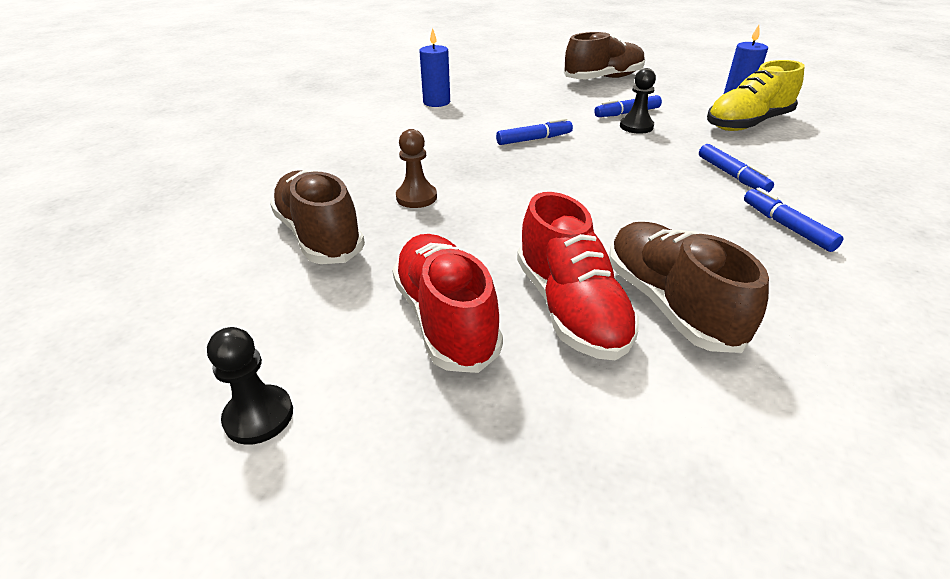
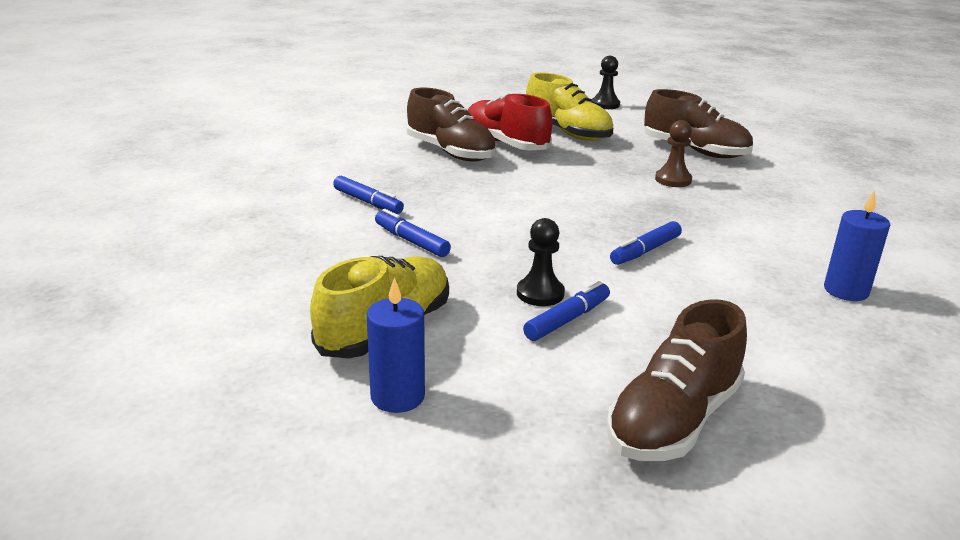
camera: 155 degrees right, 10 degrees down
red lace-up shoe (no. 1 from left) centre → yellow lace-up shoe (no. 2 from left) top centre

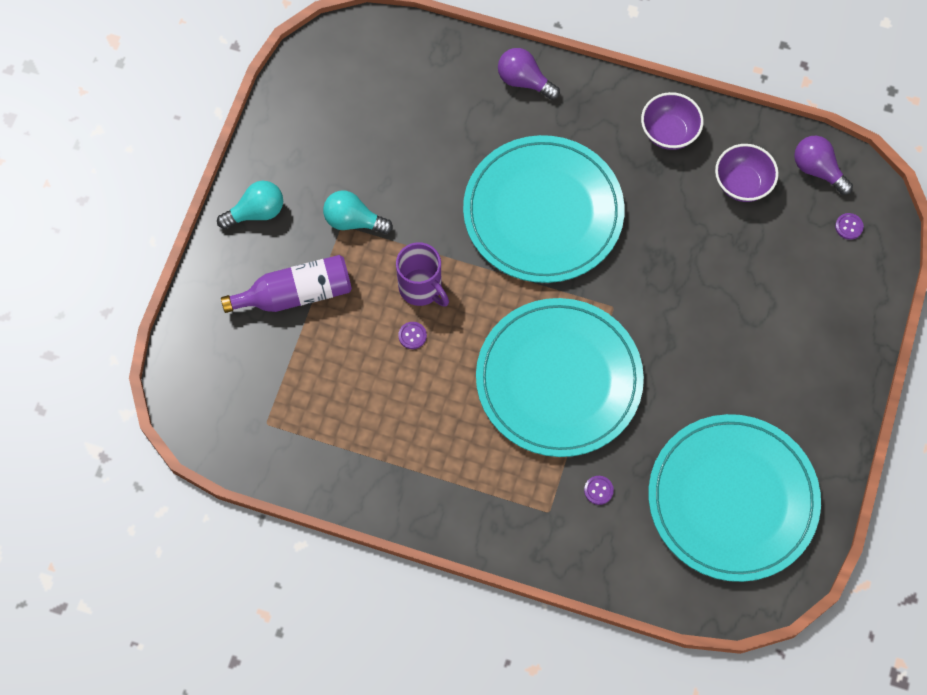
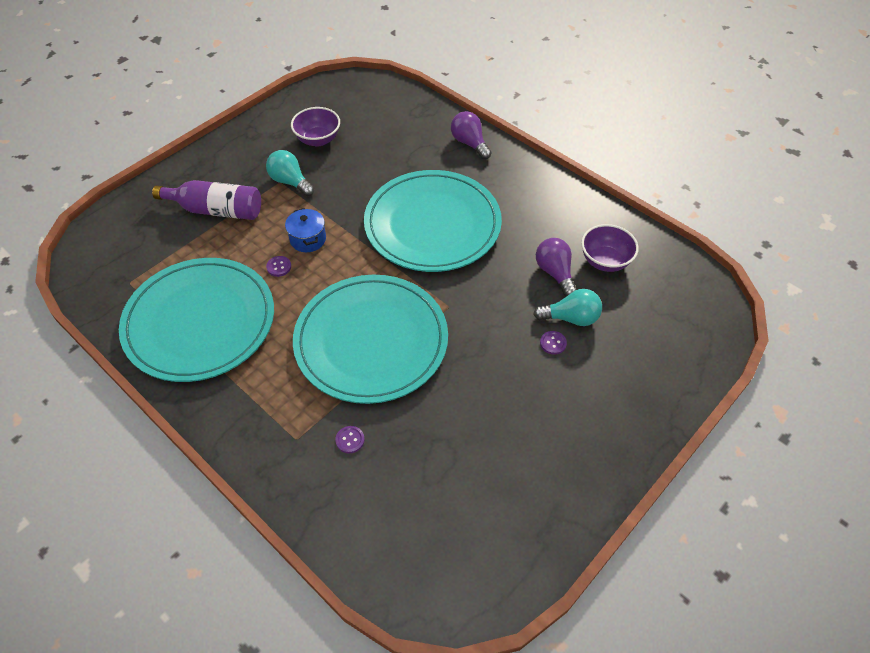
camera: 25 degrees right, 15 degrees down
turquoise lightbulb (no. 1 from left in the first image) top left → turquoise lightbulb (no. 2 from left) centre, relocated
purple tea mug centre → cobalt cooking pot centre
purple deep dish (no. 1 from left) top right → purple deep dish (no. 1 from left) top centre, relocated
turquoise plate (no. 3 from left in the first image) bottom right → turquoise plate (no. 1 from left) middle left, relocated
purple lightbulb (no. 2 from left) top right → purple lightbulb (no. 2 from left) centre, relocated
purple shirt button (no. 3 from left) top right → purple shirt button (no. 3 from left) centre, relocated

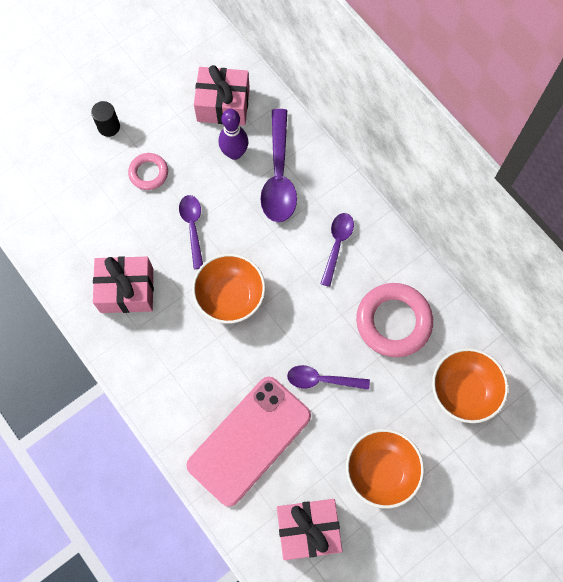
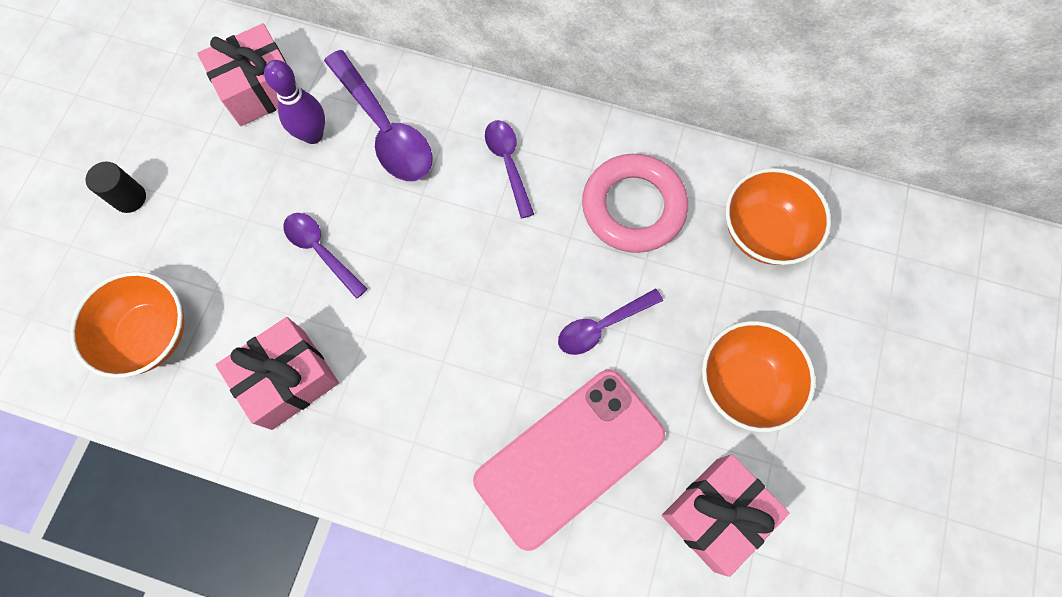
camera: 35 degrees left, 0 degrees up
rose-pink torus (no. 1 from left) top left → -
rose-pink mobile phone bottom centre, 45 degrees clockwise
orange deep dish (no. 1 from left) centre → orange deep dish (no. 1 from left) middle left, relocated

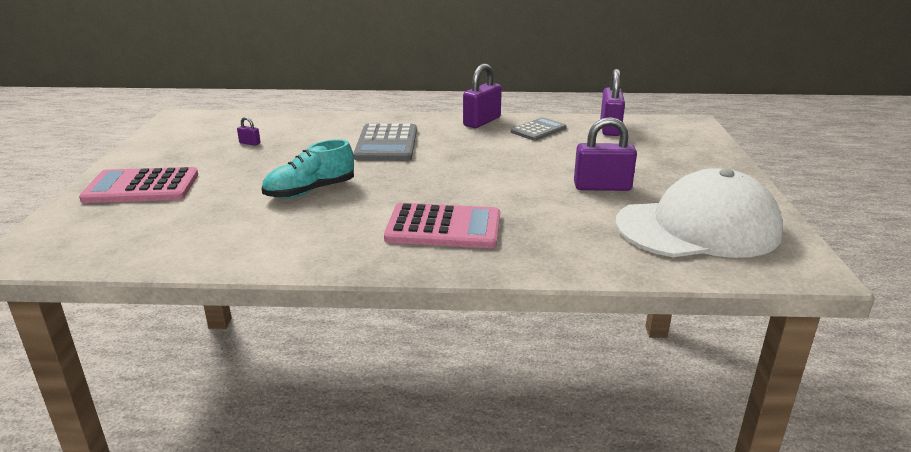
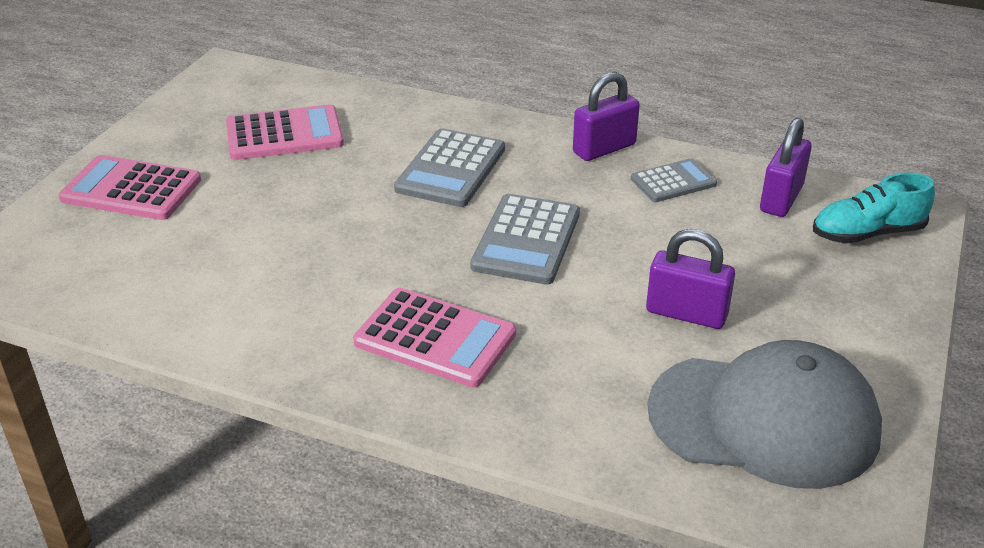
camera: 20 degrees right, 10 degrees up
purple lock (no. 1 from left) top left → rose-pink calculator (no. 2 from left) top left
turquoise lace-up shoe centre → turquoise lace-up shoe middle right, relocated
white peaked cap middle right → grey peaked cap bottom right
- → grey calculator (no. 2 from left) centre

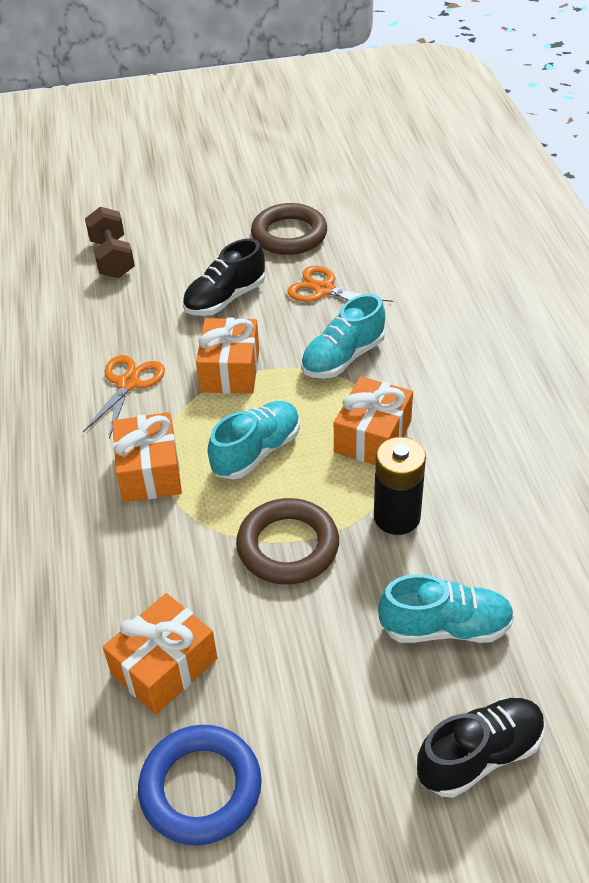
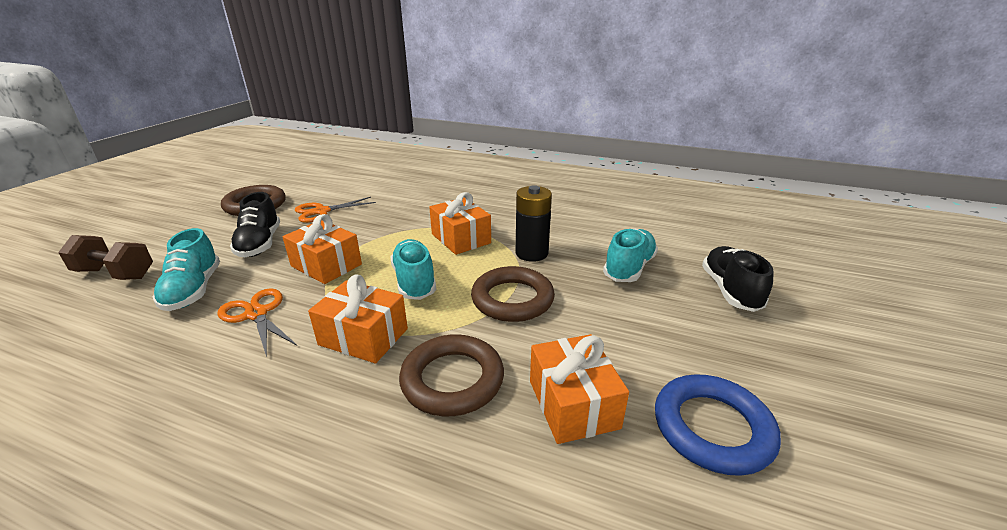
camera: 60 degrees left, 15 degrees down
turquoise lace-up shoe (no. 2 from left in the first image) centre → turquoise lace-up shoe (no. 1 from left) middle left, relocated
- → dark brown torus (no. 2 from left) bottom centre

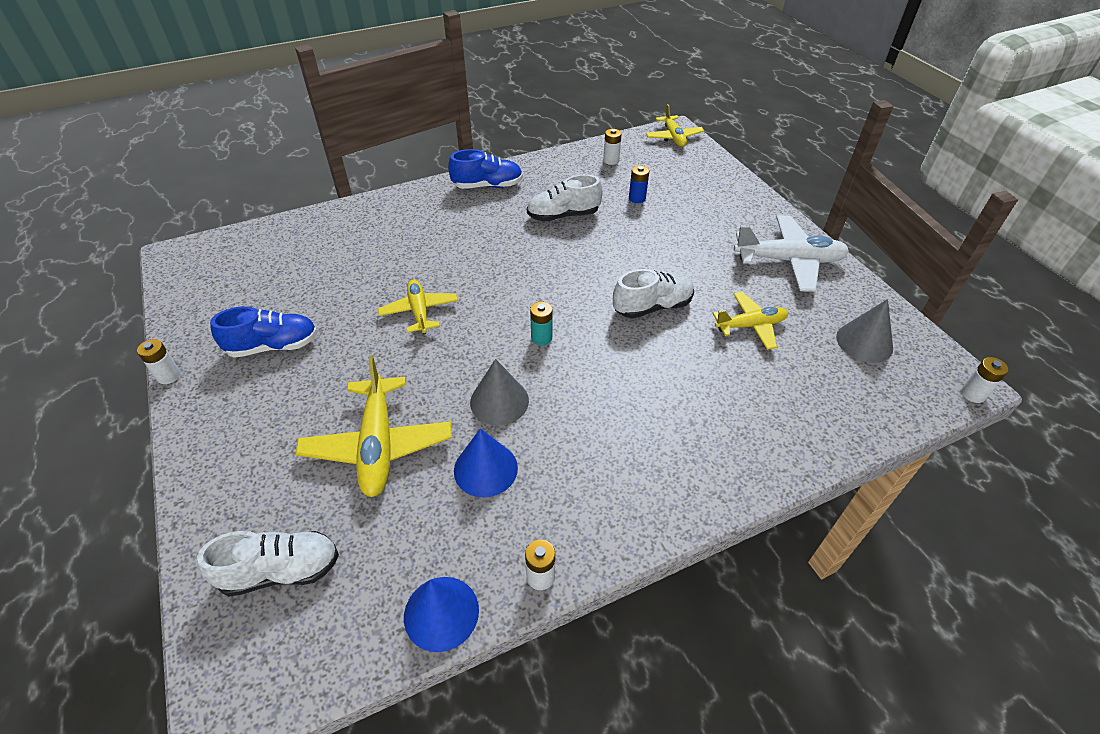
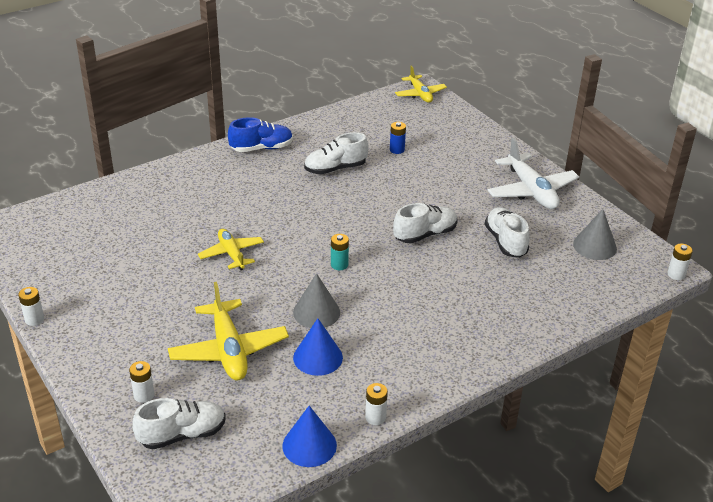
camera: 10 degrees left, 10 degrees down
cobalt lace-up shoe (no. 1 from left) middle left → -
white power cell (no. 3 from left in the first image) top centre → white power cell (no. 2 from left) bottom left, relocated
yellow toy plane (no. 4 from left) middle right → white lace-up shoe (no. 4 from left) middle right
white toy plane middle right, 75 degrees clockwise

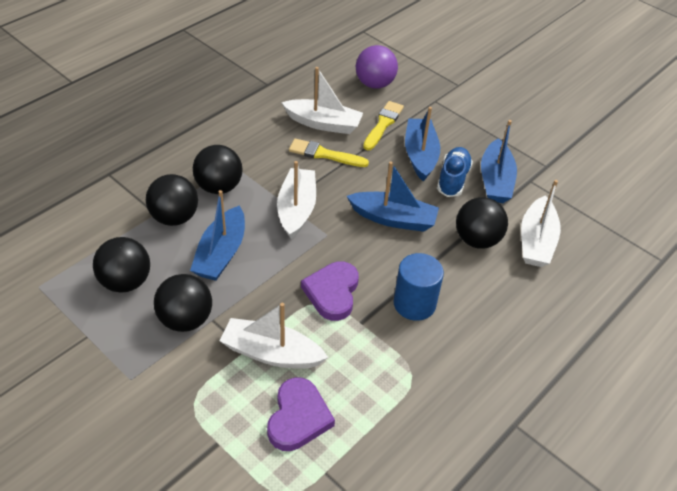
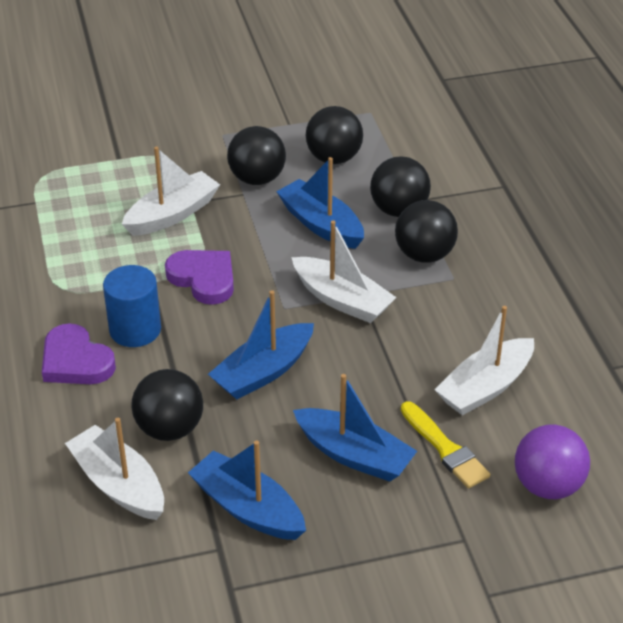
camera: 125 degrees right, 5 degrees down
purple heart shape (no. 1 from left) bottom centre → purple heart shape (no. 1 from left) middle left, relocated
yellow brush (no. 1 from left) top centre → -
cobalt lace-up shoe middle right → -

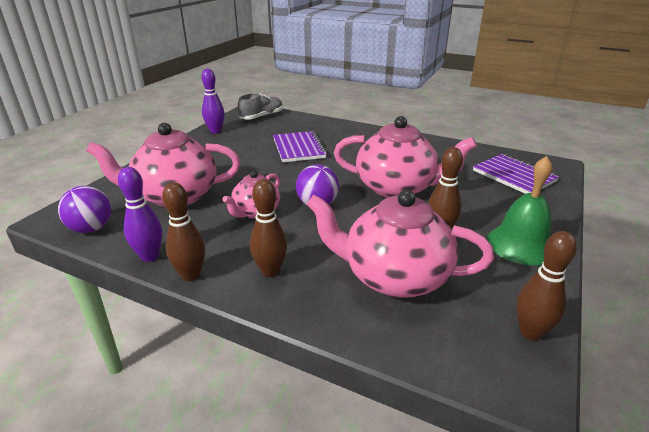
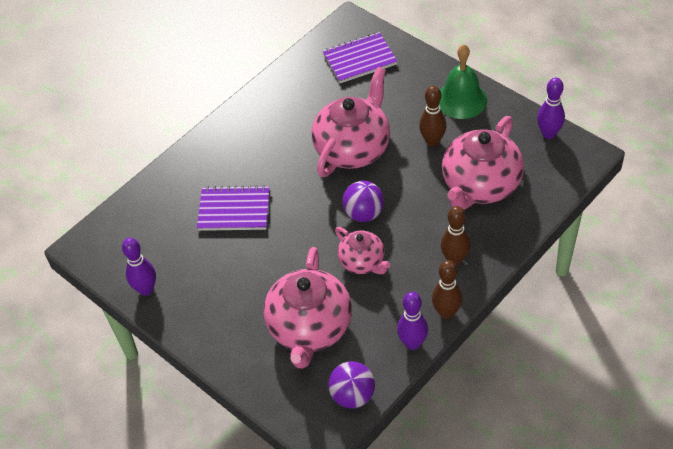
camera: 70 degrees left, 20 degrees up
grey lace-up shoe top centre → -
dark brown bowling pin (no. 4 from left) middle right → purple bowling pin (no. 3 from left) top right

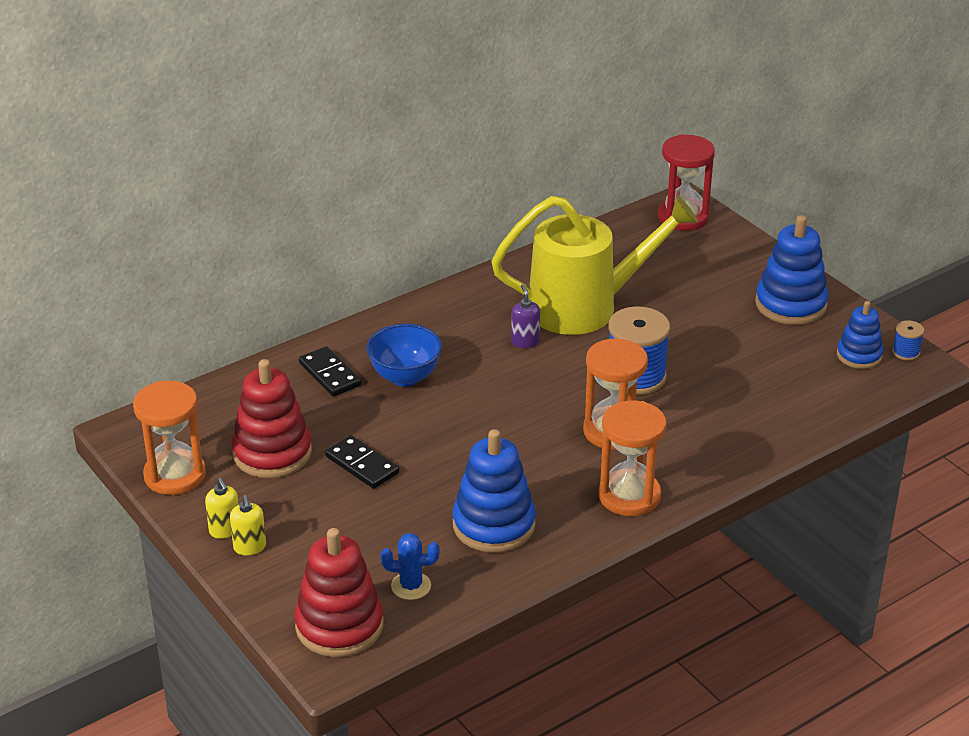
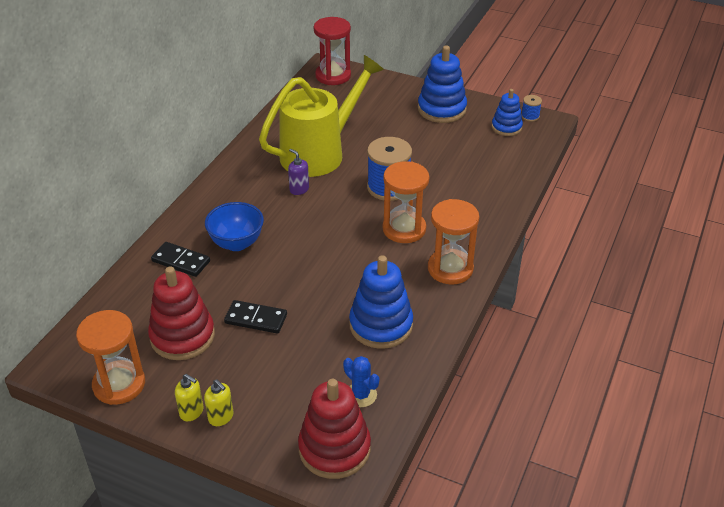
camera: 30 degrees left, 5 degrees up
cobalt cactus bottom centre, 75 degrees clockwise

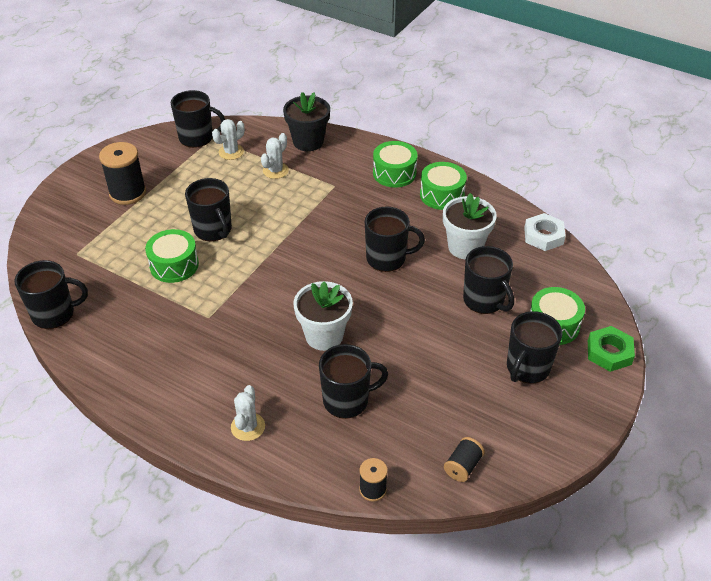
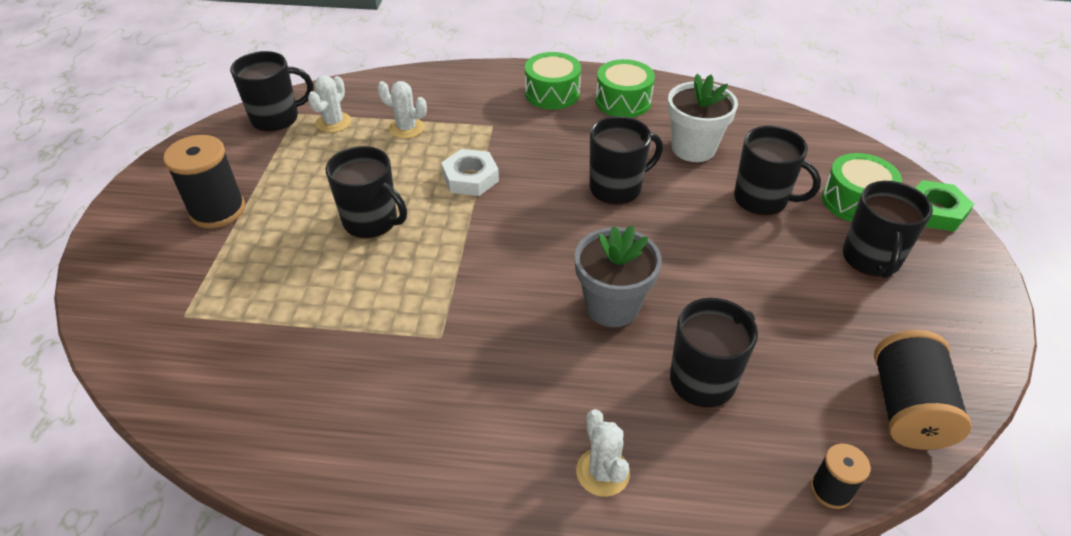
camera: 25 degrees left, 0 degrees up
jet-black tea mug (no. 1 from left) middle left → -
green drum (no. 1 from left) middle left → -
white cactus (no. 3 from left in the first image) top centre → white cactus (no. 2 from left) top centre, 75 degrees counterclockwise
jet-black plant pot top centre → -
white plant pot (no. 1 from left) centre → grey plant pot centre
jet-black spool (no. 3 from left) bottom centre → jet-black spool (no. 3 from left) bottom right, x1.82
white hexagon nut middle right → white hexagon nut top centre, relocated

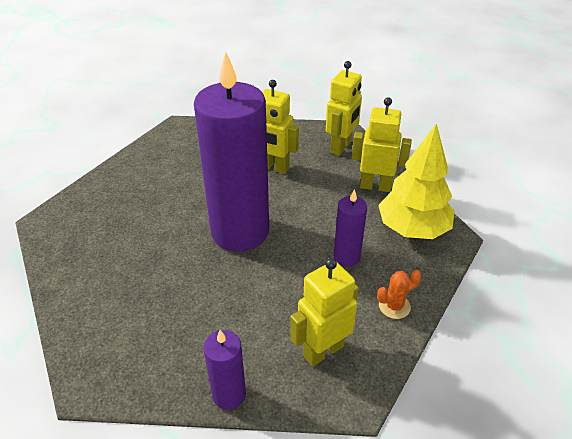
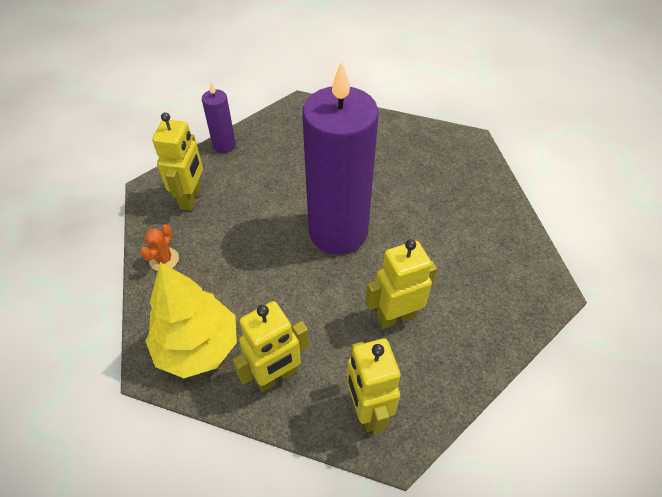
camera: 135 degrees right, 10 degrees up
purple wax candle (no. 3 from left) centre → -

